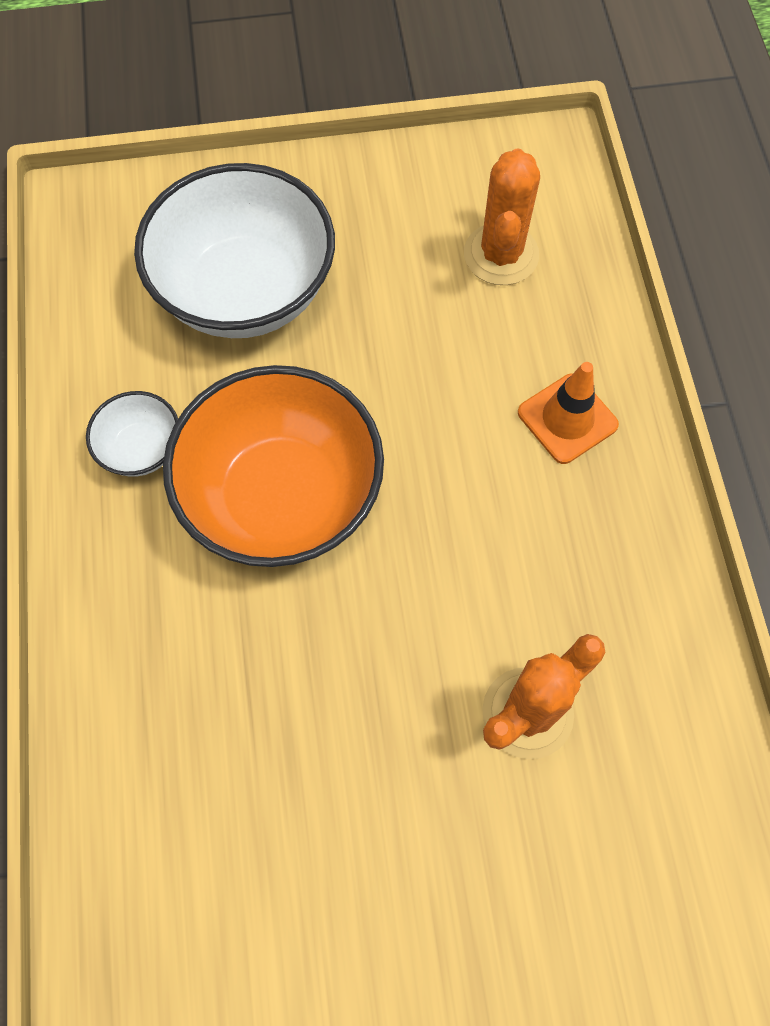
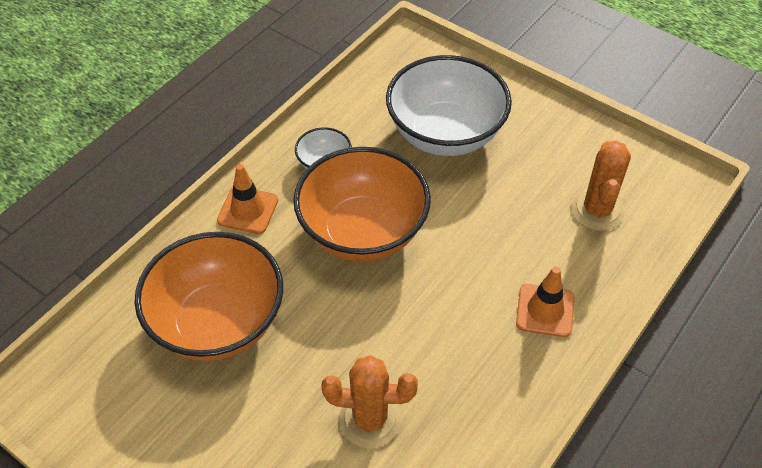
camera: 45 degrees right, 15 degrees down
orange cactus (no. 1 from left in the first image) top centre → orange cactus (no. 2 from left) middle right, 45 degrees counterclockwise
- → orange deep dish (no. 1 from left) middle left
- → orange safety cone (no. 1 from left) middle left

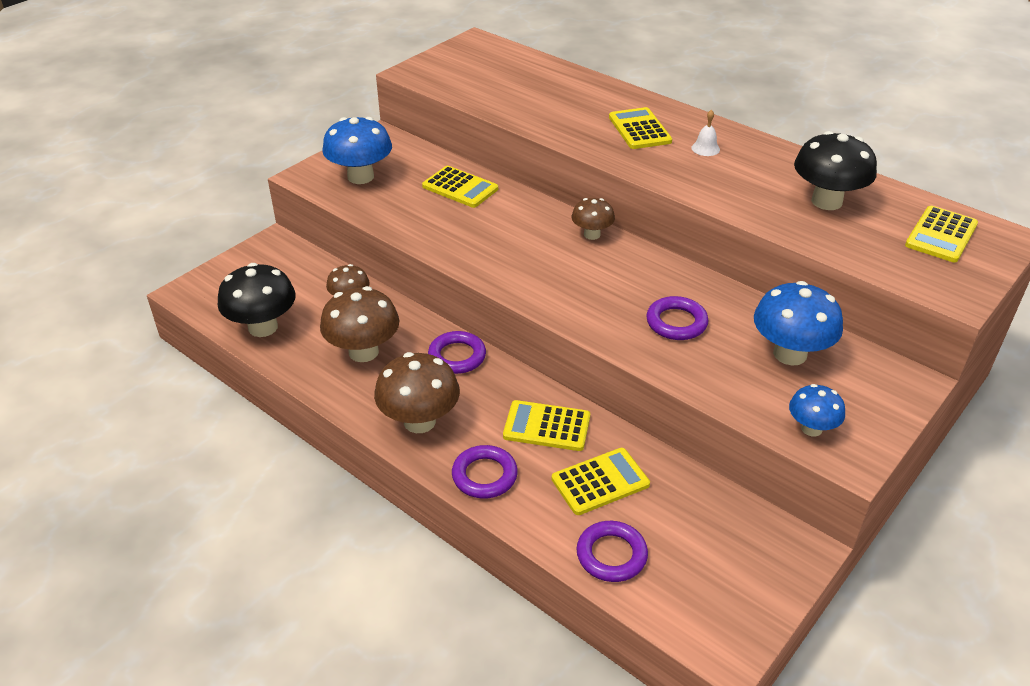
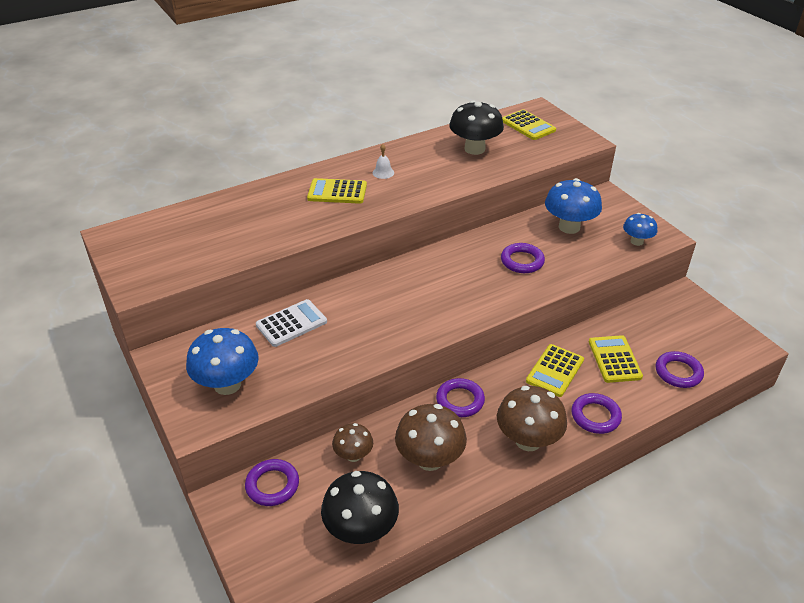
camera: 70 degrees left, 0 degrees up
yellow calculator (no. 1 from left) top centre → white calculator centre
dark brown fungus (no. 4 from left) top centre → -
- → purple torus (no. 1 from left) bottom centre

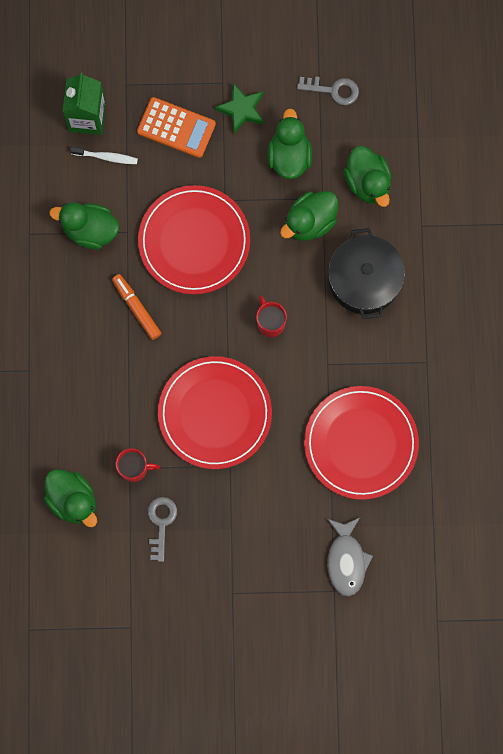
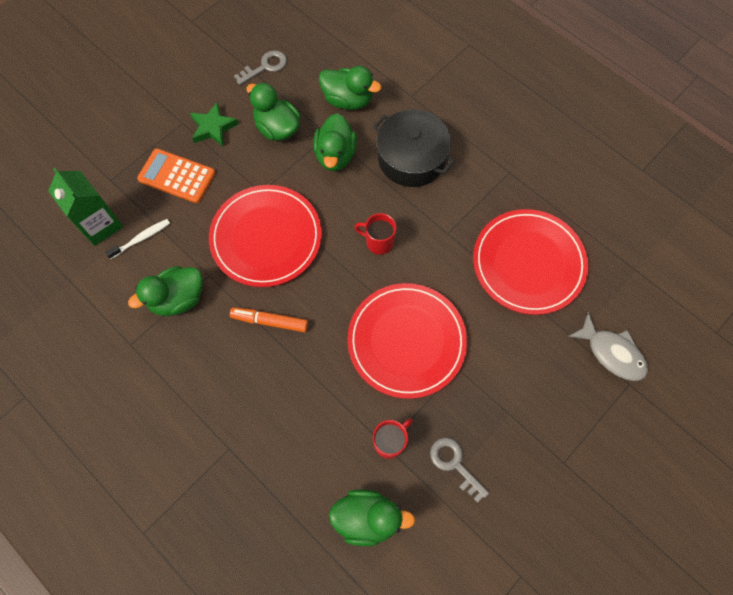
camera: 45 degrees left, 10 degrees down
orange calculator top centre → orange calculator top left, 135 degrees counterclockwise

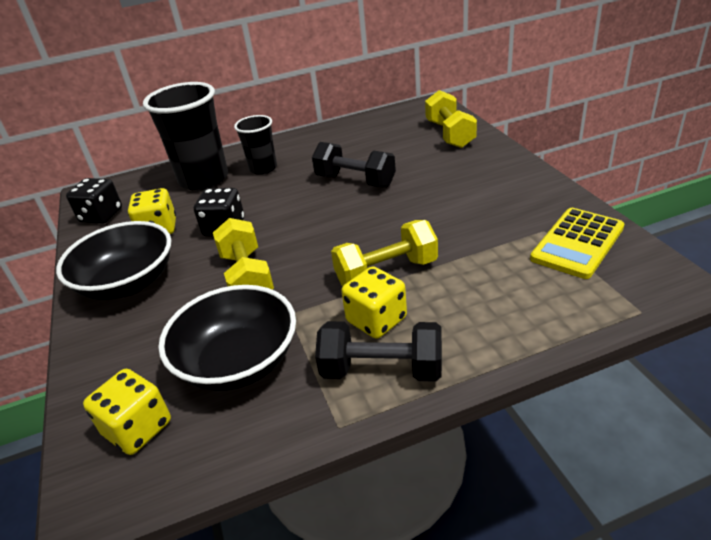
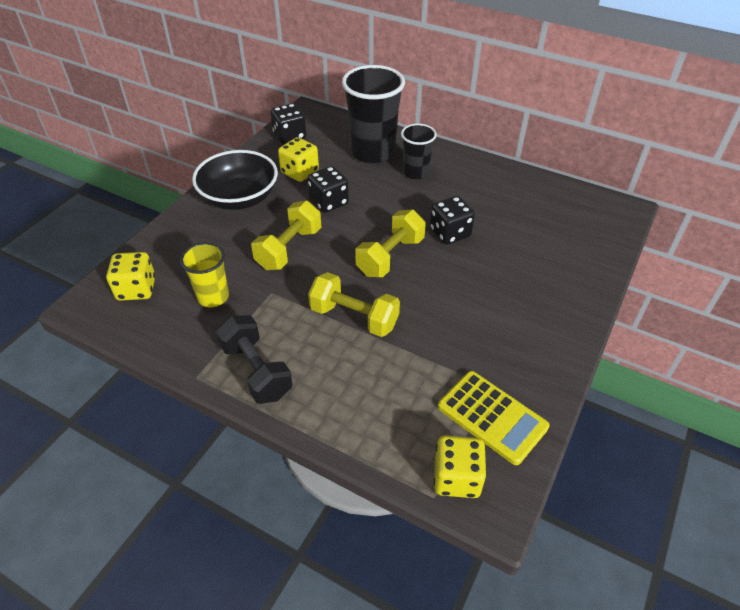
camera: 45 degrees right, 10 degrees up
jet-black deep dish (no. 2 from left) middle left → yellow beaker middle left
jet-black dumbbell (no. 1 from left) top centre → jet-black game die (no. 3 from left) centre
yellow game die (no. 3 from left) centre → yellow game die (no. 3 from left) bottom centre, relocated
yellow dumbbell (no. 3 from left) top centre → yellow dumbbell (no. 3 from left) centre, relocated
yellow calculator middle right → yellow calculator bottom right, 135 degrees counterclockwise

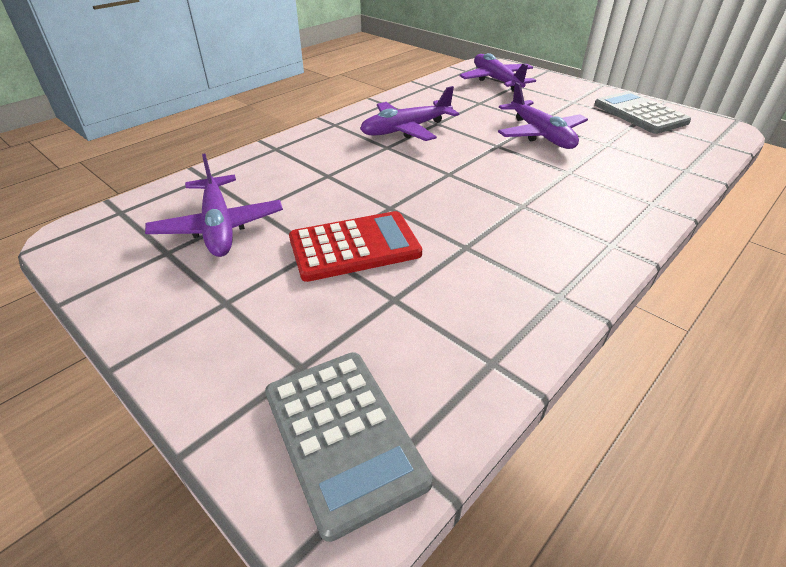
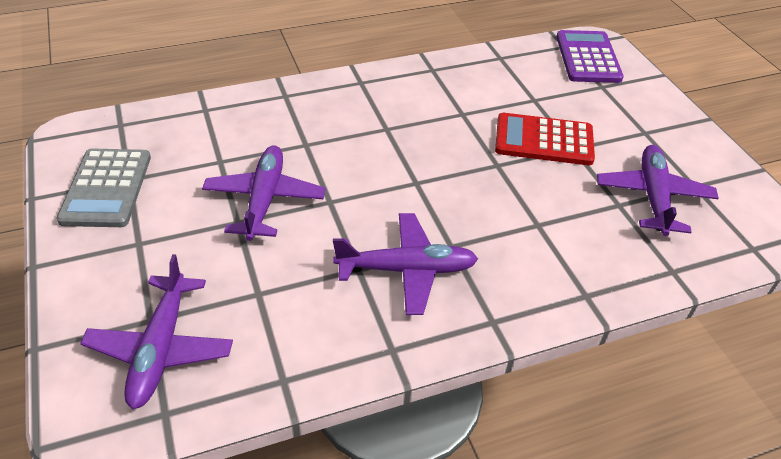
camera: 155 degrees left, 5 degrees up
grey calculator (no. 1 from left) bottom centre → purple calculator top right

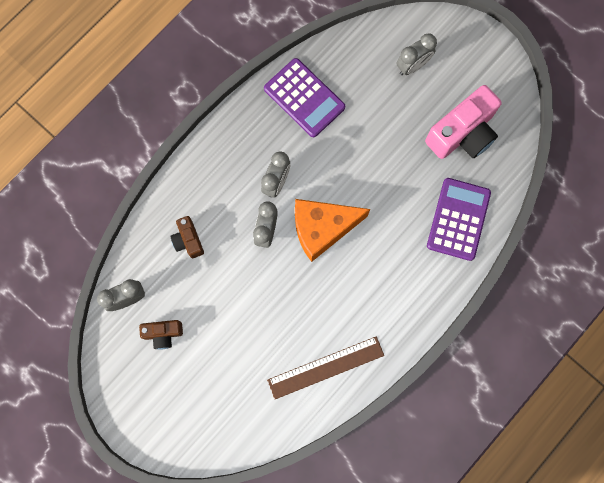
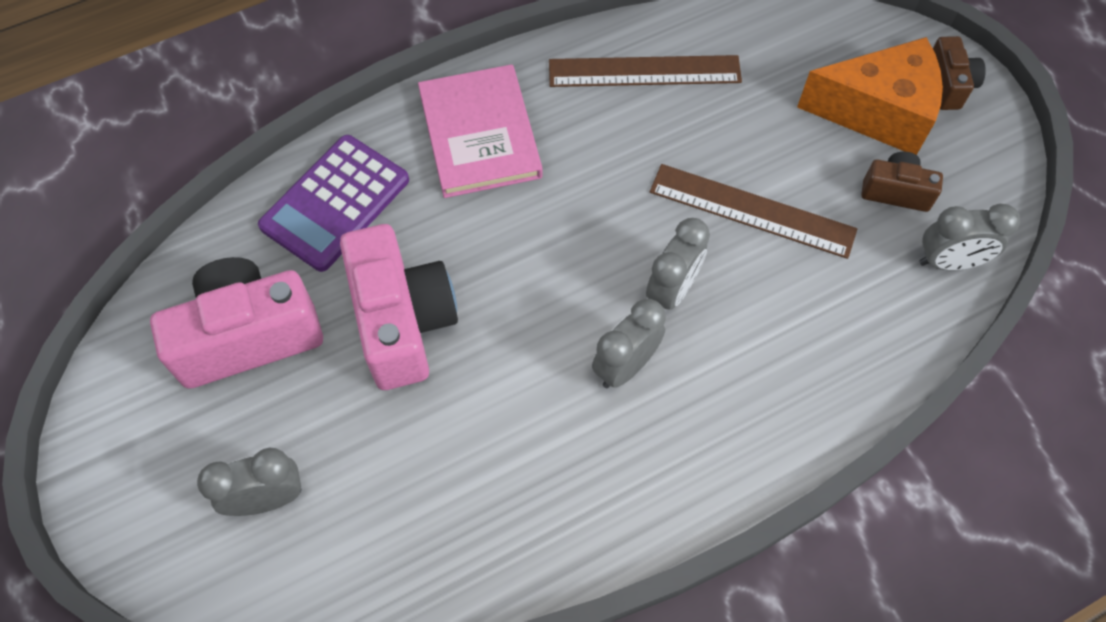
camera: 160 degrees left, 15 degrees down
dark brown camera (no. 2 from left) middle left → dark brown camera (no. 2 from left) top right, relocated
purple calculator (no. 1 from left) top centre → -
orange cheese wedge centre → orange cheese wedge top right, relocated
- → rose-pink camera (no. 2 from left) centre
- → rose-pink hardcover top centre
- → dark brown measuring stick (no. 2 from left) middle right

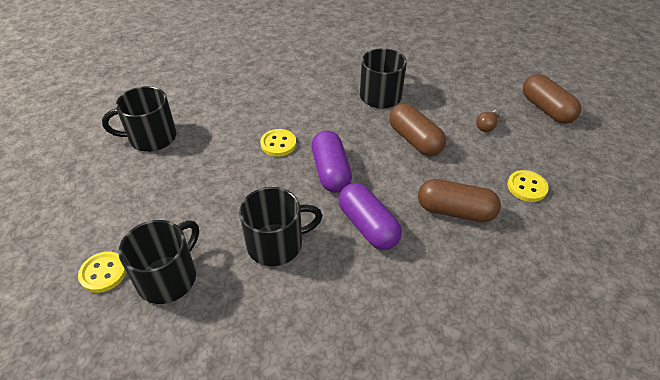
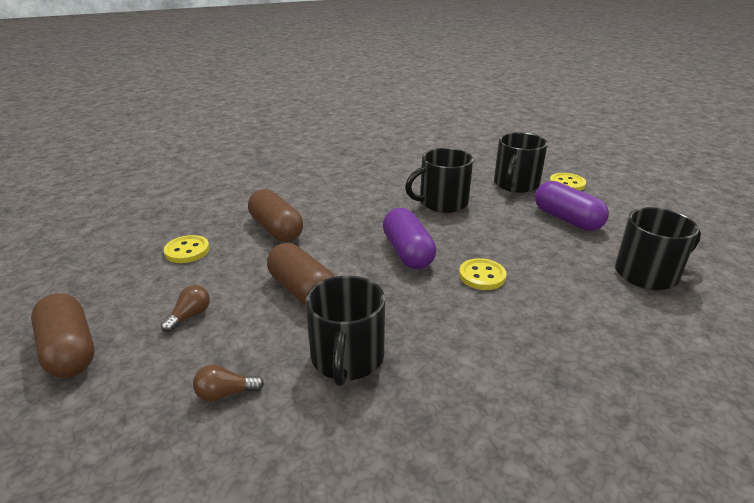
camera: 175 degrees right, 15 degrees down
purple pill (no. 2 from left) centre → purple pill (no. 2 from left) middle right, relocated
dark brown pill (no. 2 from left) middle right → dark brown pill (no. 2 from left) centre, 45 degrees clockwise
- → dark brown lightbulb (no. 2 from left) bottom left

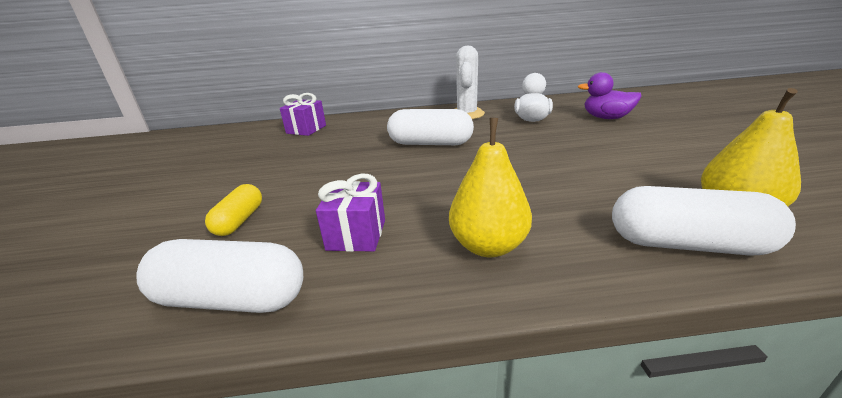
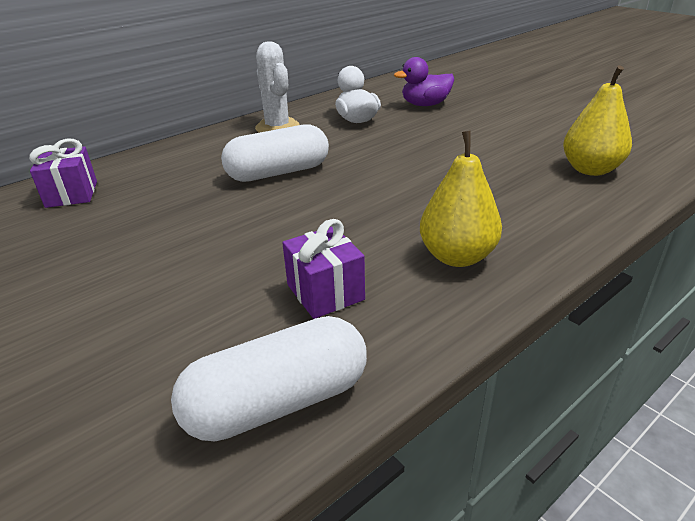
camera: 35 degrees left, 5 degrees up
yellow pill middle left → -
white pill (no. 3 from left) middle right → -

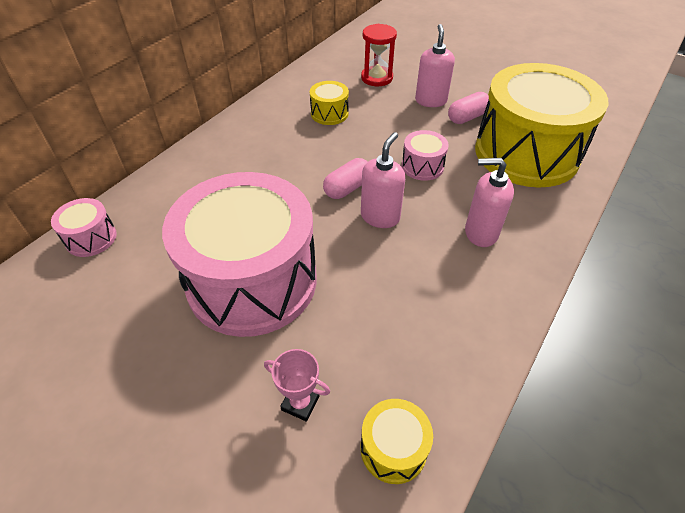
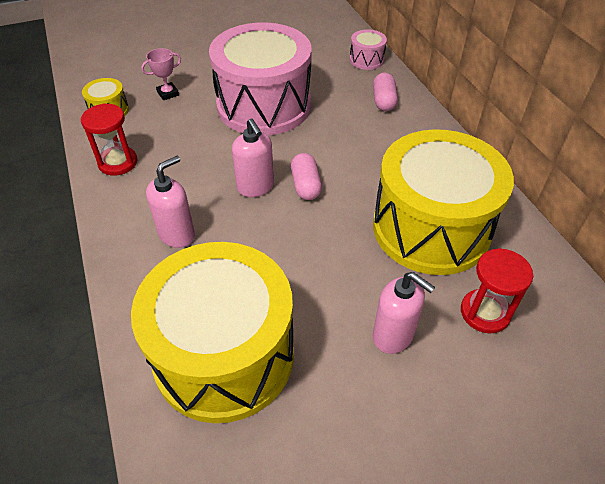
camera: 125 degrees right, 0 degrees up
yellow drum (no. 1 from left in the first image) top centre → yellow drum (no. 3 from left) middle right, x2.47
rose-pink drum (no. 3 from left) top centre → -
rose-pink pill (no. 2 from left) top right → rose-pink pill (no. 2 from left) top centre, relocated
- → red sandglass (no. 1 from left) top left

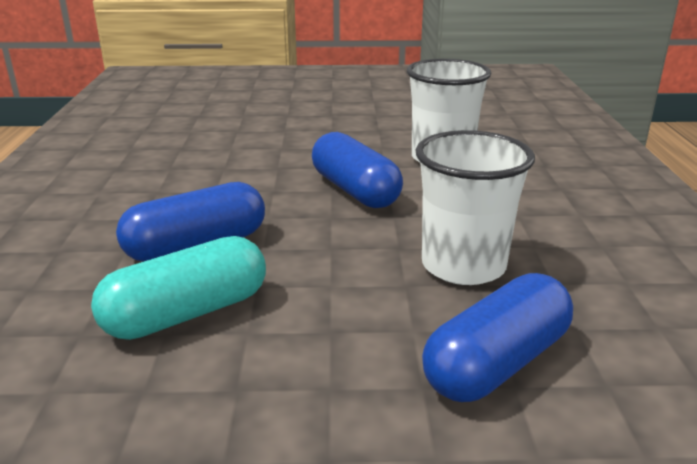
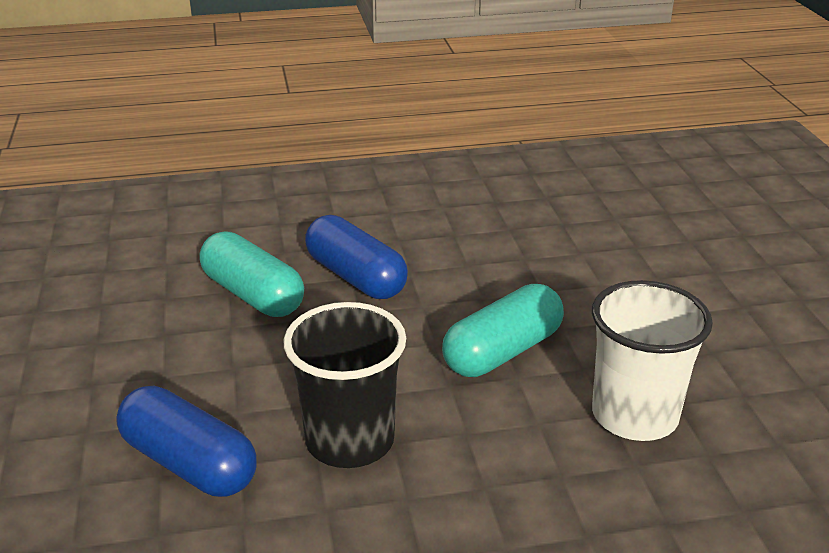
camera: 80 degrees right, 5 degrees up
cobalt pill (no. 2 from left) centre → turquoise pill (no. 2 from left) centre
white beaker (no. 2 from left) middle right → jet-black beaker bottom centre

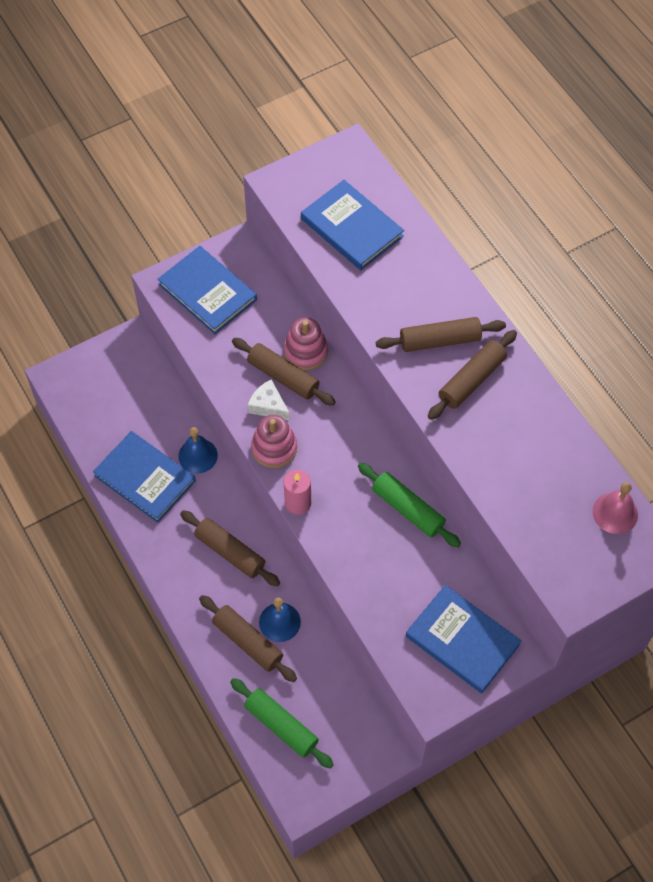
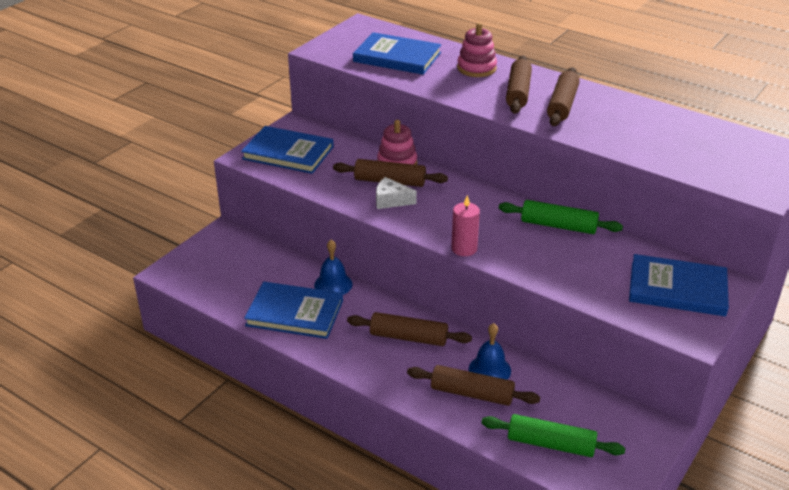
camera: 25 degrees left, 25 degrees down
rose-pink stacking toy (no. 1 from left in the first image) centre → rose-pink stacking toy (no. 2 from left) top centre, relocated
dark brown pastry roller (no. 4 from left) middle right → dark brown pastry roller (no. 4 from left) top centre, 45 degrees counterclockwise
rose-pink school bell middle right → -

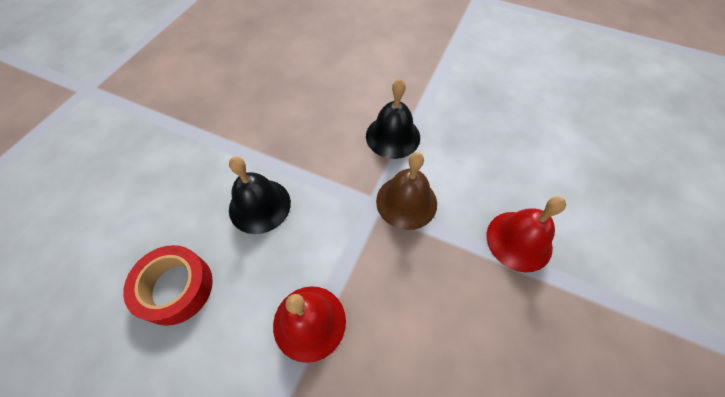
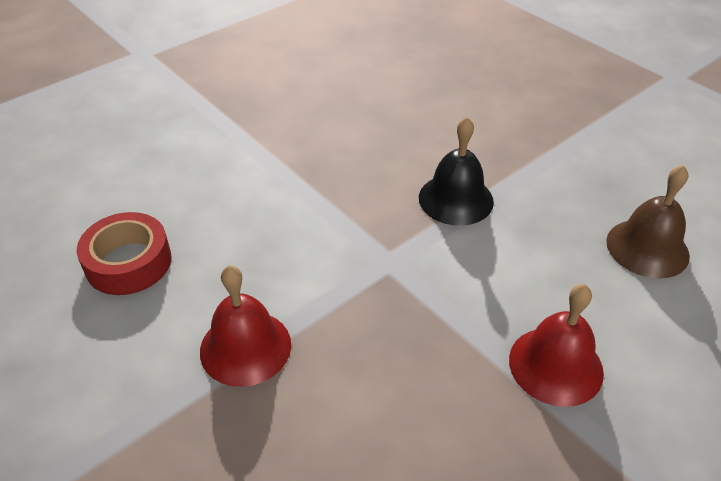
camera: 25 degrees right, 15 degrees down
jet-black school bell (no. 1 from left) centre → -
dark brown school bell centre → dark brown school bell middle right, relocated

